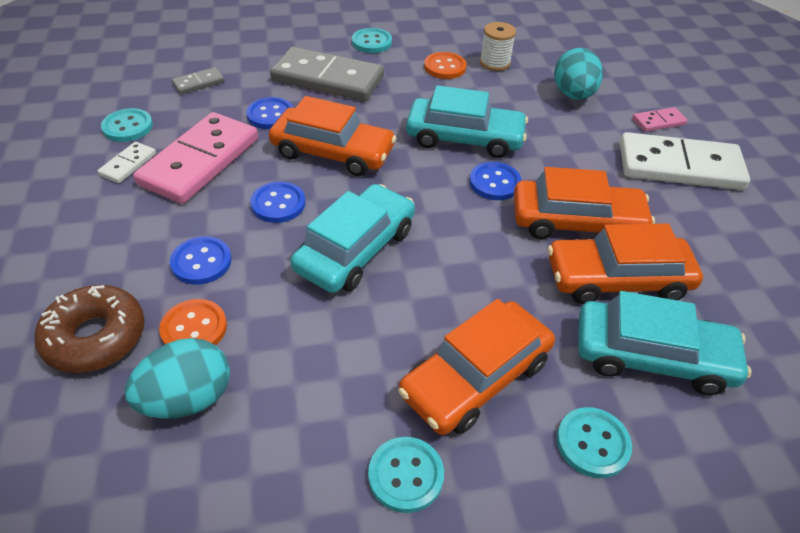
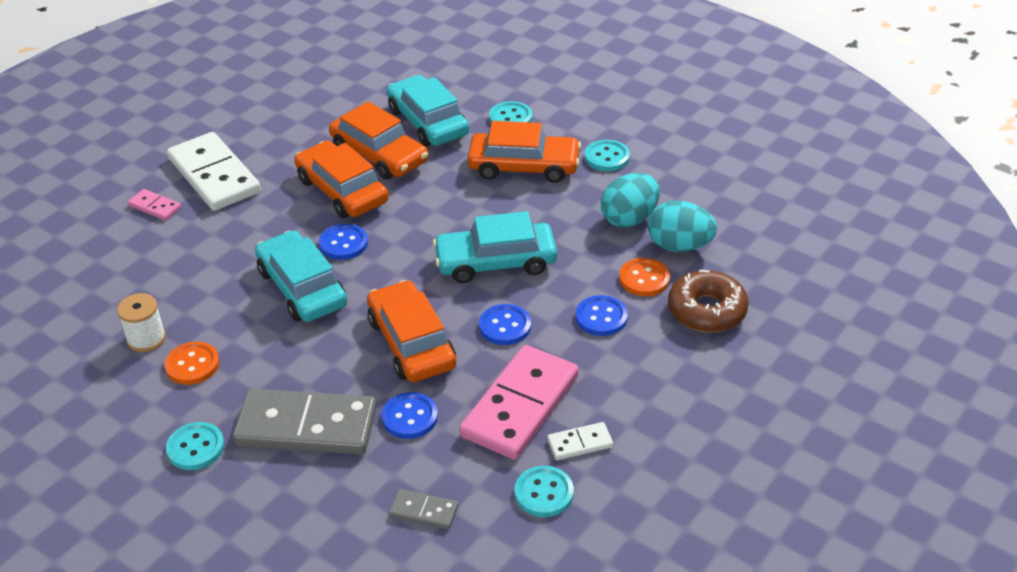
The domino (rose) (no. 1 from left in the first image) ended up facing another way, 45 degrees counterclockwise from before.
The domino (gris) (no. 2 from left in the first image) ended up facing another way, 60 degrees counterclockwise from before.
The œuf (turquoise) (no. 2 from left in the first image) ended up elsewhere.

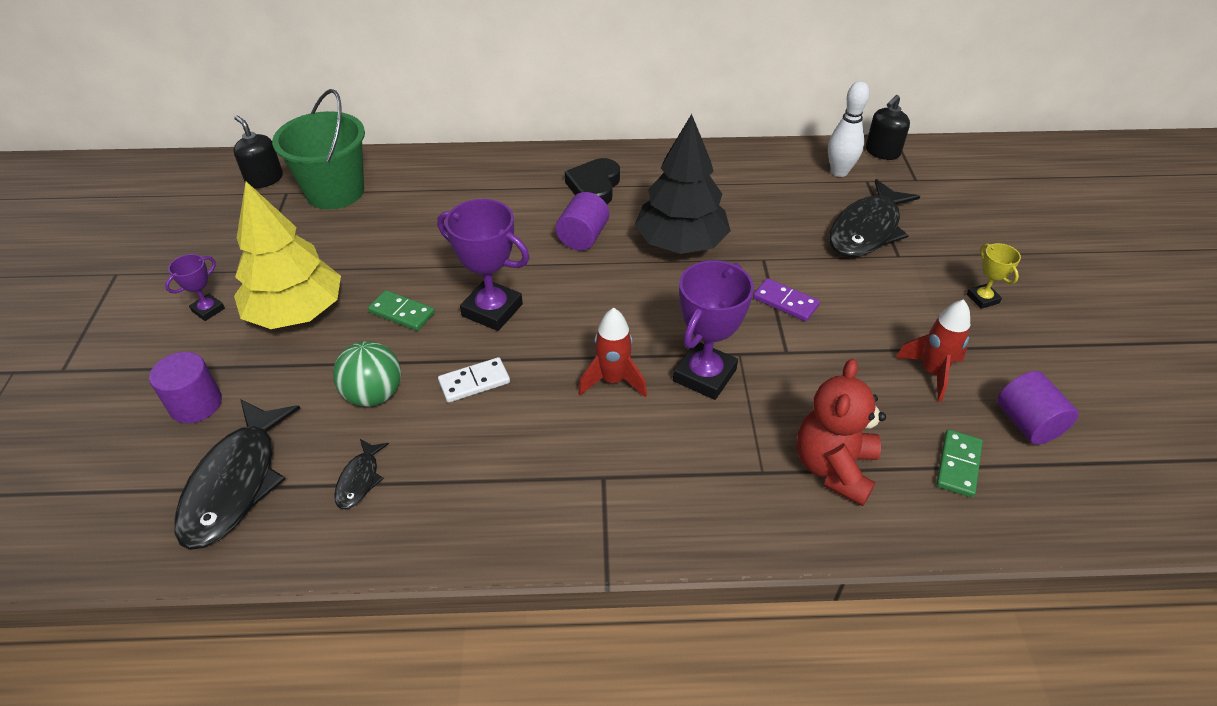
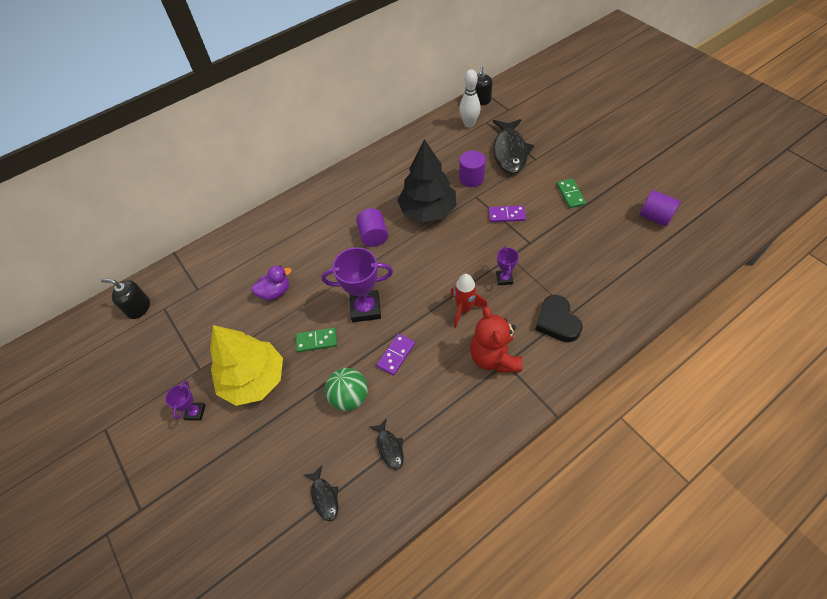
The cylindre (violet) (no. 1 from left in the first image) ended up elsewhere.
The size of the poisson (noir) (no. 1 from left) changed by a factor of 0.47.
The second view lost the seau (vert).
What was the domino (blanc) turned into the domino (violet) (no. 1 from left).
The cœur (noir) ended up elsewhere.
The size of the trophée (violet) (no. 3 from left) changed by a factor of 0.52.
The ours en peluche (rouge) ended up elsewhere.
The second view lost the fusée (rouge) (no. 2 from left).
The domino (vert) (no. 2 from left) ended up elsewhere.
The second view lost the trophée (jaune).
The second view gained the canard (violet).

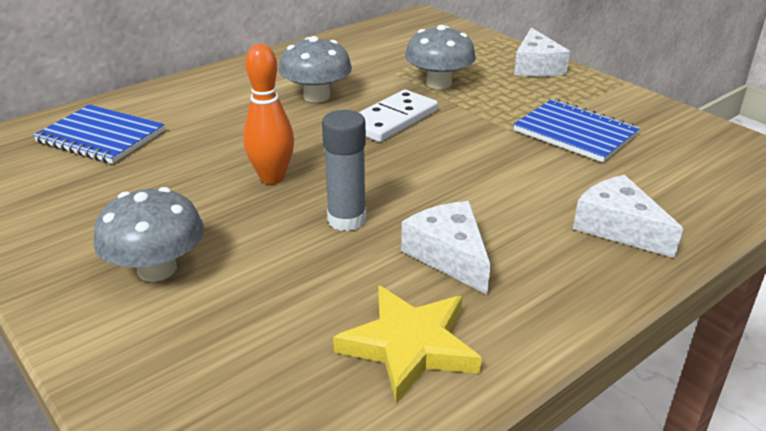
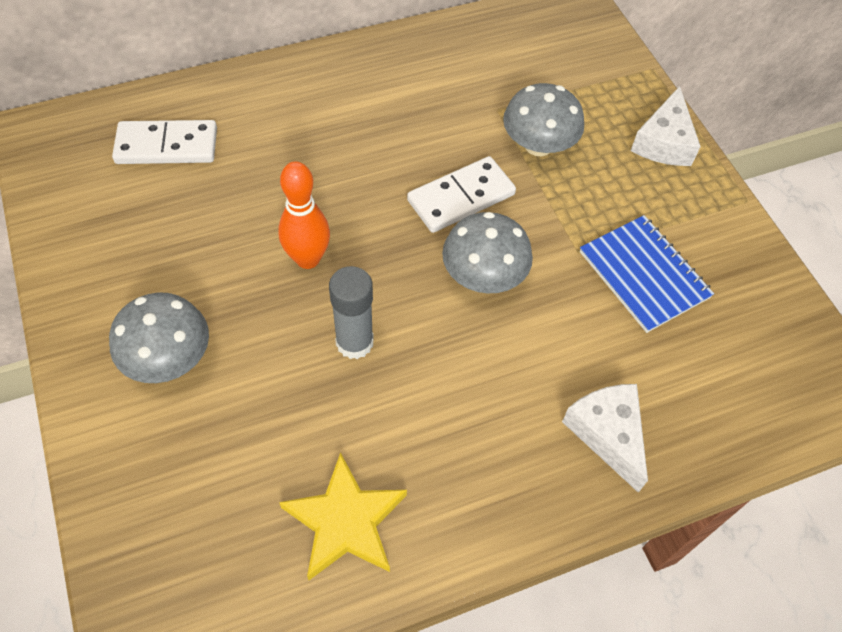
Where the carnet (bleu) (no. 1 from left) stood, the domino (blanc) (no. 1 from left) came to stand.
The champignon (gris) (no. 2 from left) ended up elsewhere.
The second view lost the fromage (blanc) (no. 1 from left).

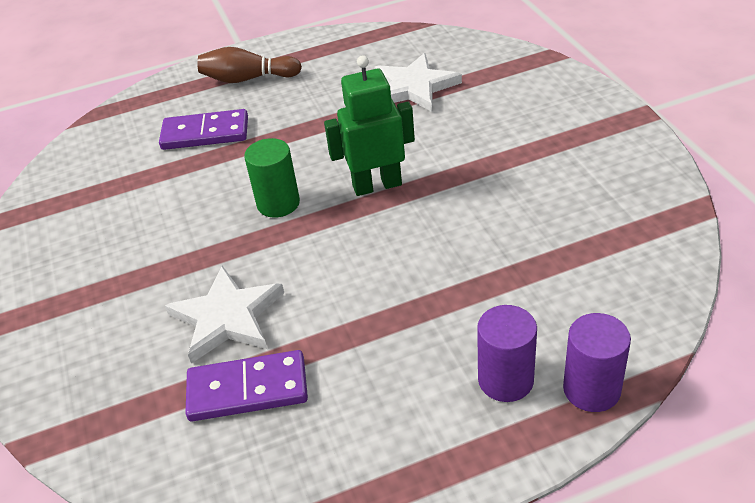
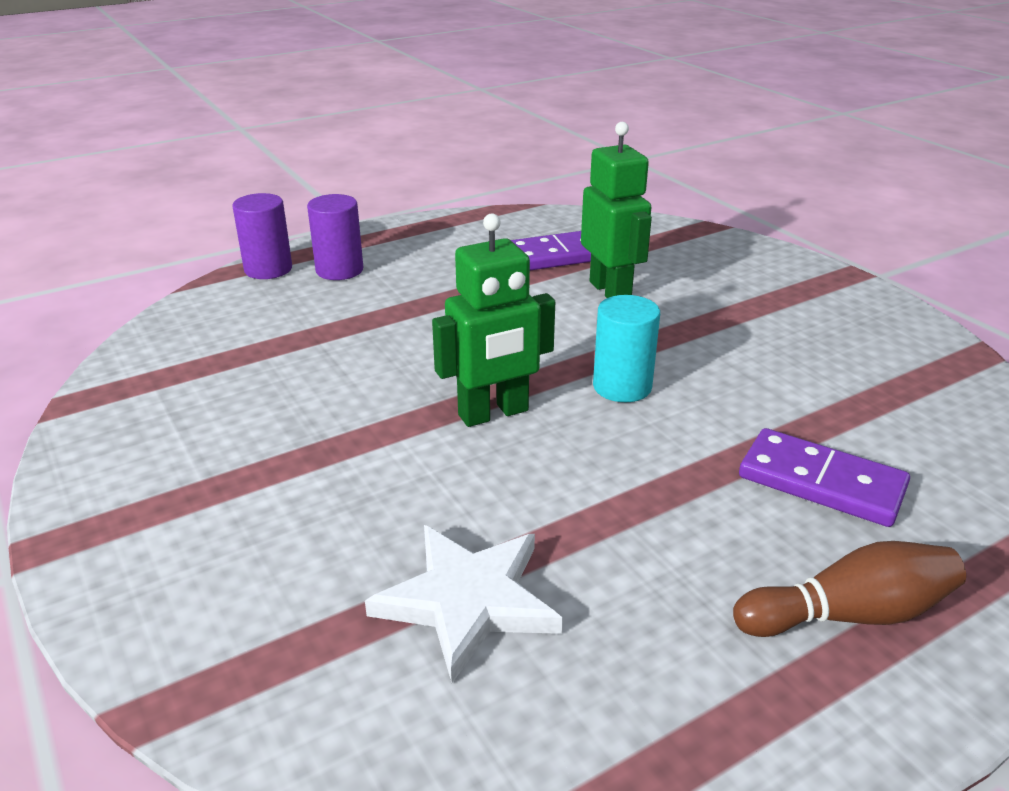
The domino (violet) (no. 1 from left in the first image) ended up facing another way, 45 degrees clockwise from before.
Where the étoile (blanc) (no. 1 from left) stood, the robot (vert) (no. 2 from left) came to stand.
What was the cylindre (vert) turned into the cylindre (turquoise).

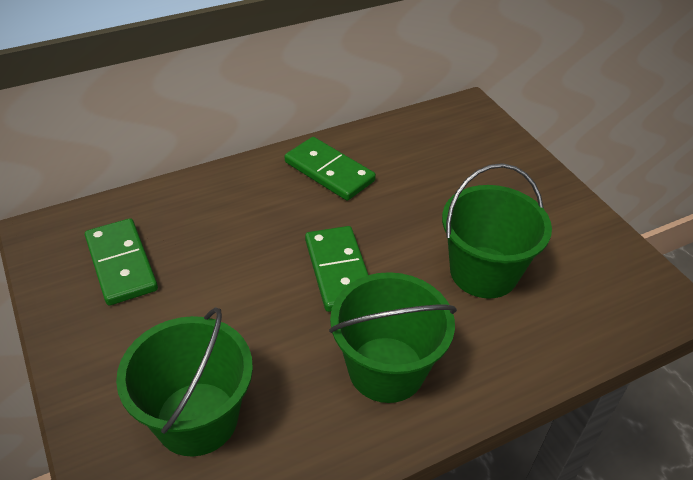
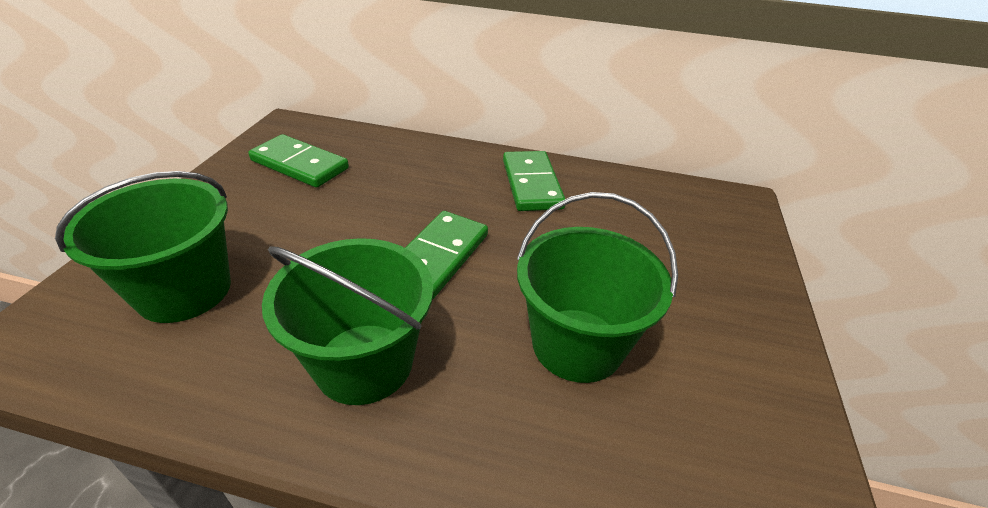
The domino (vert) (no. 1 from left) ended up facing another way, 75 degrees counterclockwise from before.

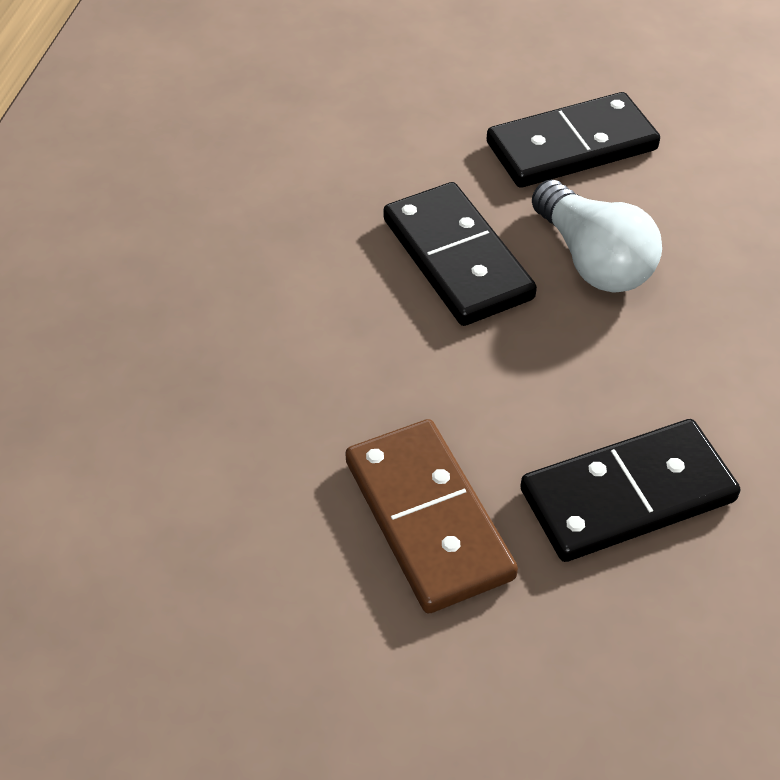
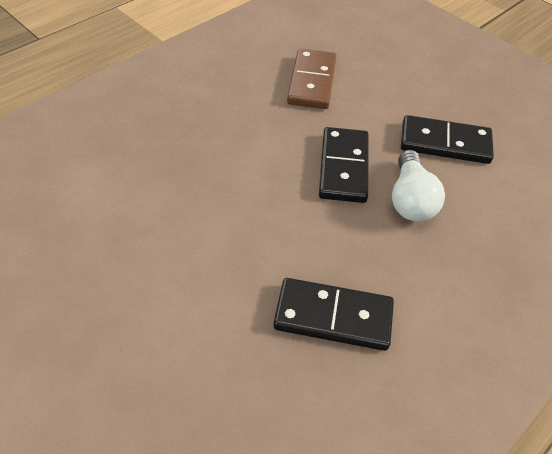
The domino (marron) ended up elsewhere.

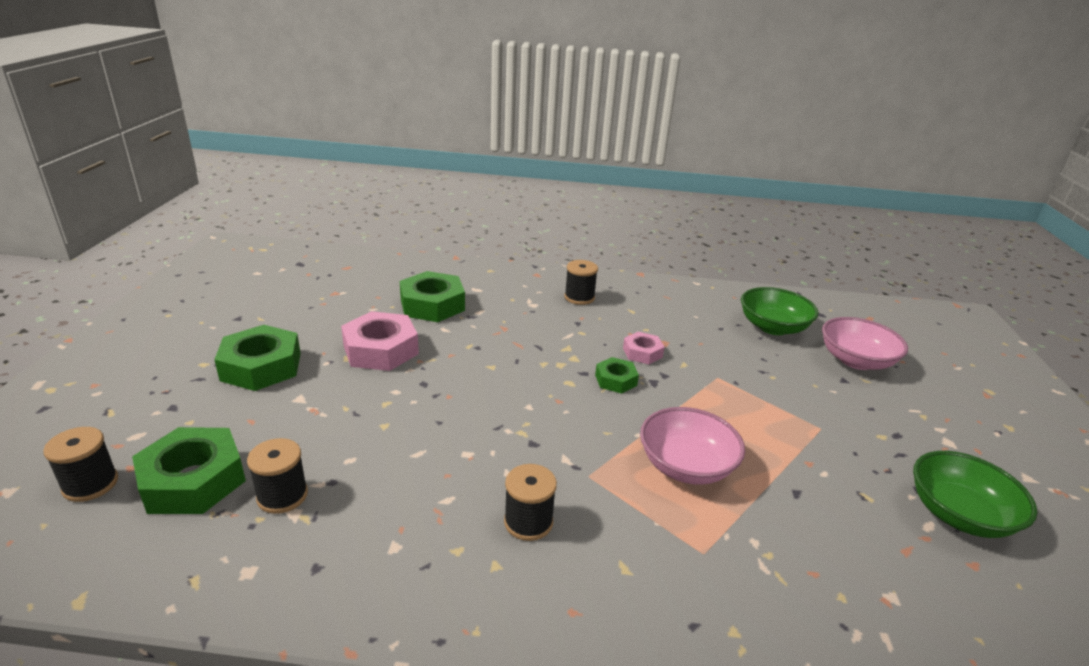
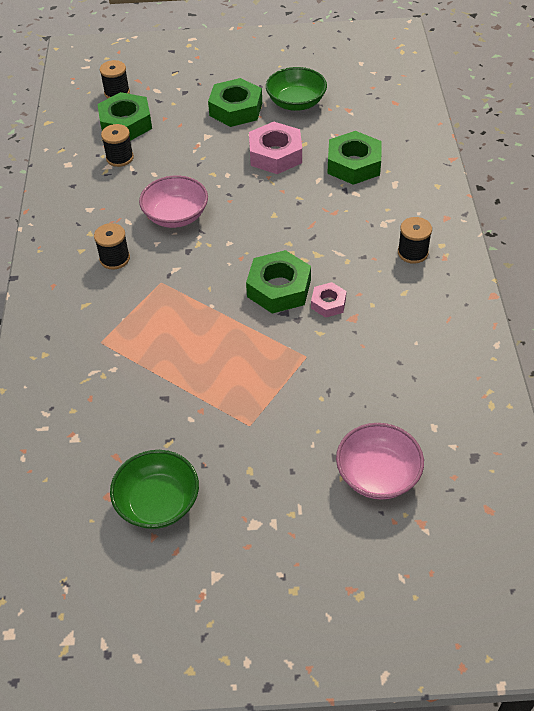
The size of the écrou (vert) (no. 4 from left in the first image) changed by a factor of 1.82.
The bol (rose) (no. 1 from left) ended up elsewhere.
The bol (vert) (no. 1 from left in the first image) ended up elsewhere.

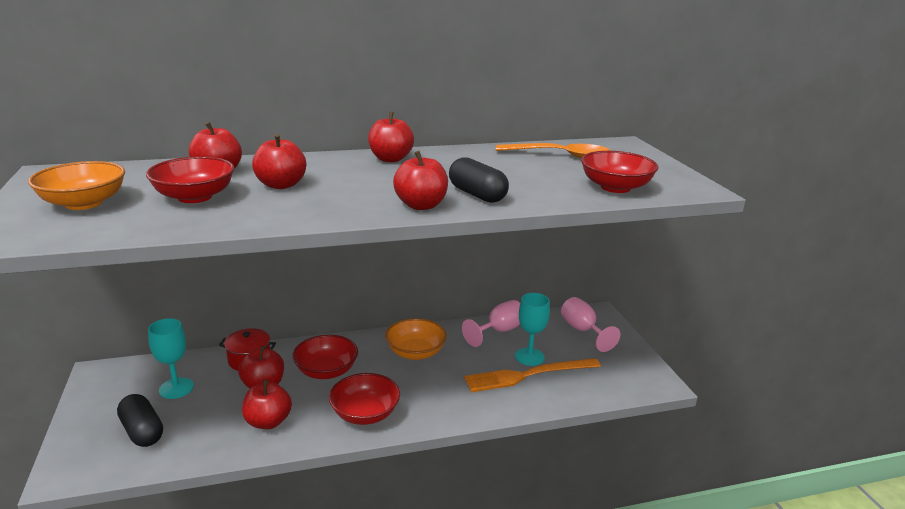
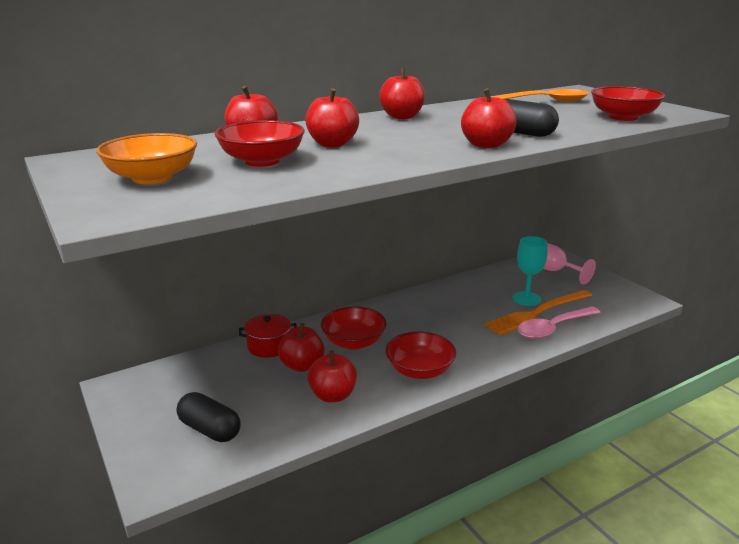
The second view lost the verre à pied (turquoise) (no. 1 from left).
The second view lost the bol (orange) (no. 2 from left).
The second view lost the verre à pied (rose) (no. 1 from left).
The second view gained the cuillère (rose).

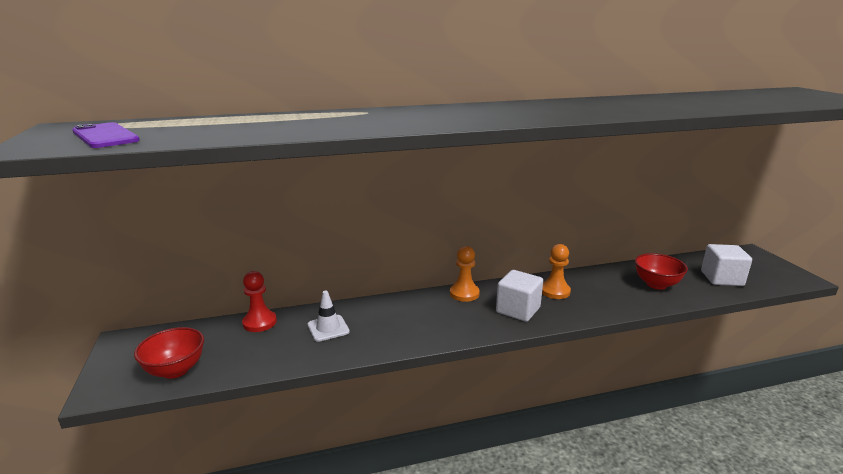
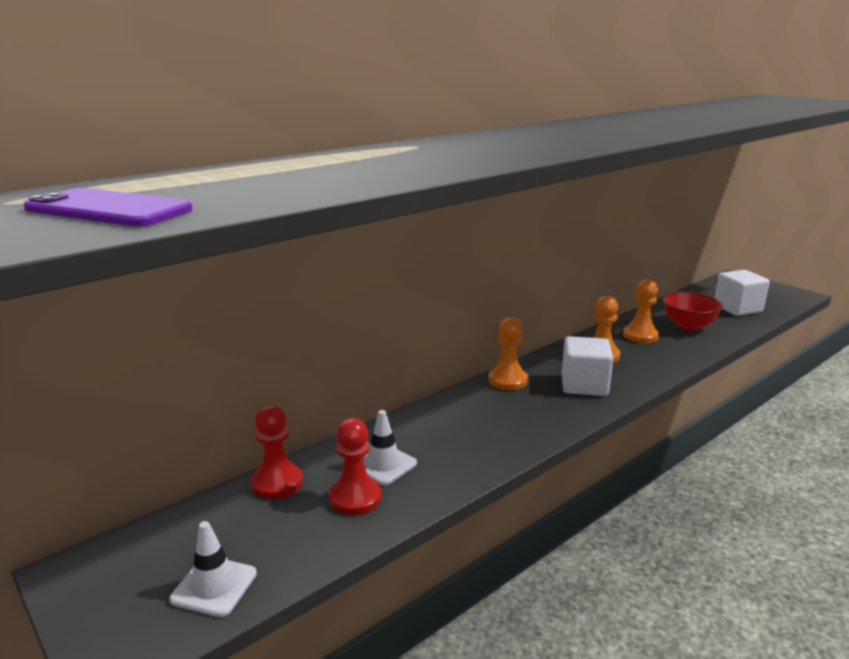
Where the bol (rouge) (no. 1 from left) stood, the cône de chantier (blanc) (no. 1 from left) came to stand.
The second view gained the pion (rouge) (no. 2 from left).
The second view gained the pion (orange) (no. 3 from left).

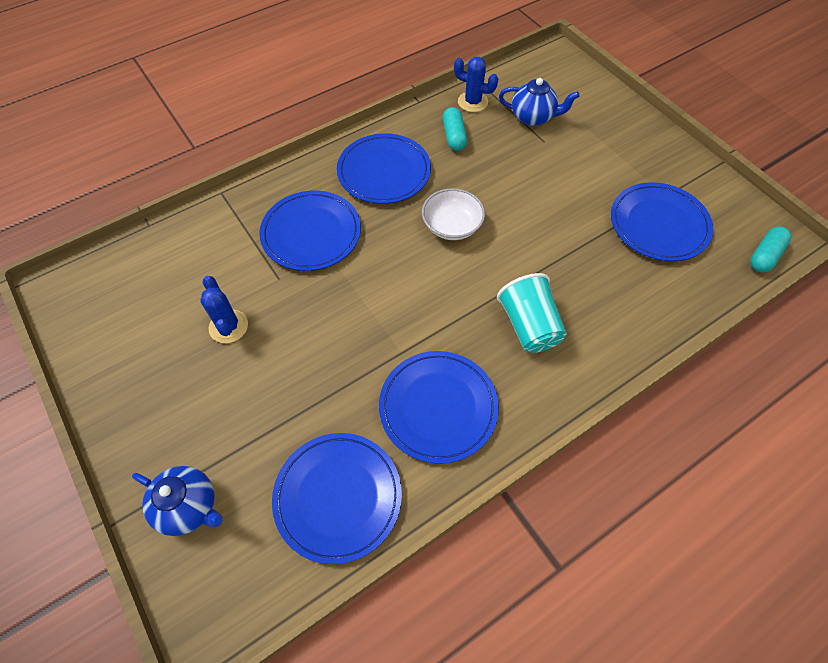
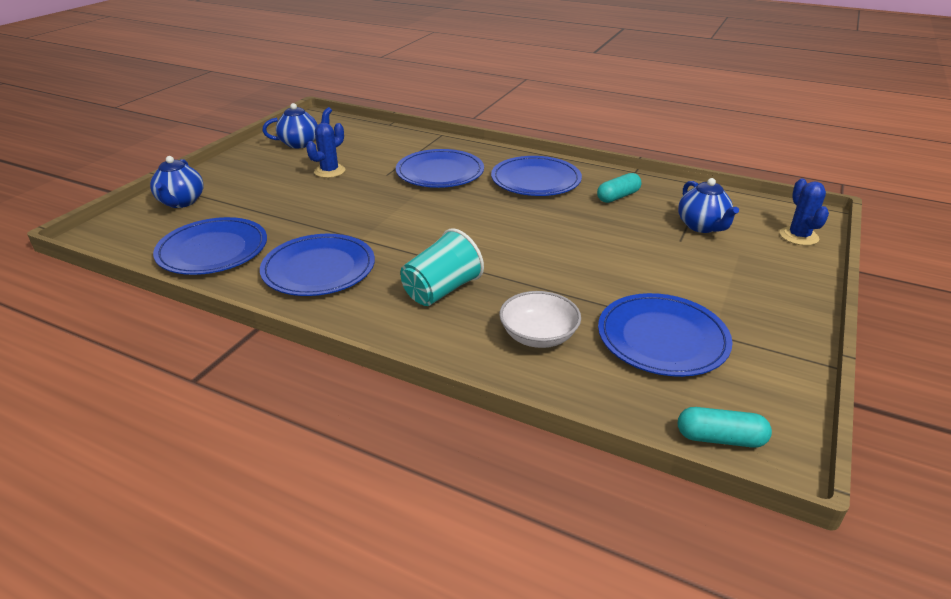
The bol (blanc) ended up elsewhere.
The cactus (bleu) (no. 2 from left) ended up elsewhere.
The second view gained the théière (bleu) (no. 2 from left).

